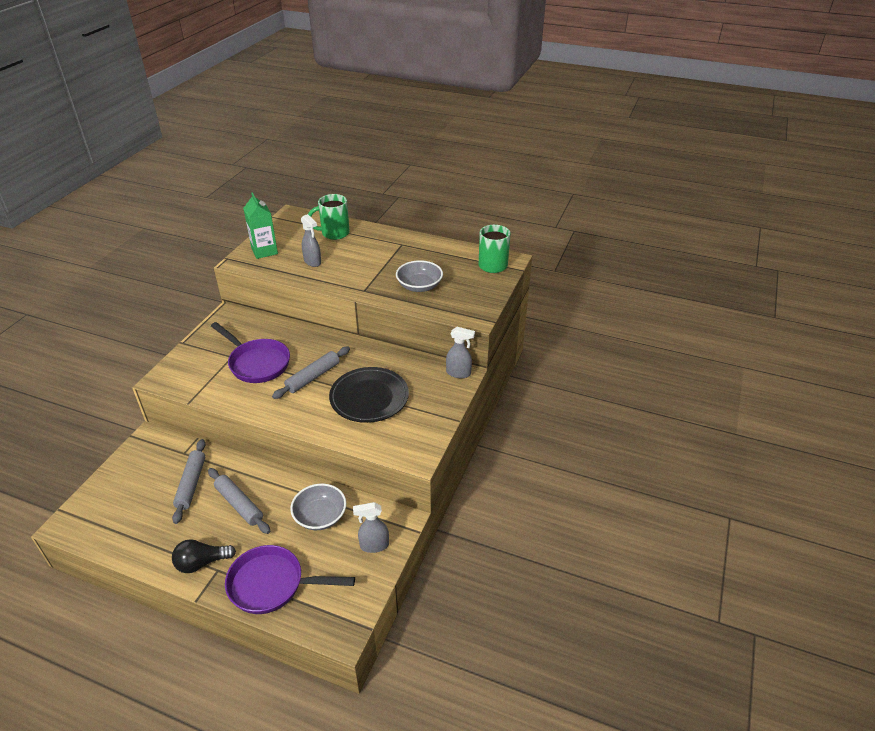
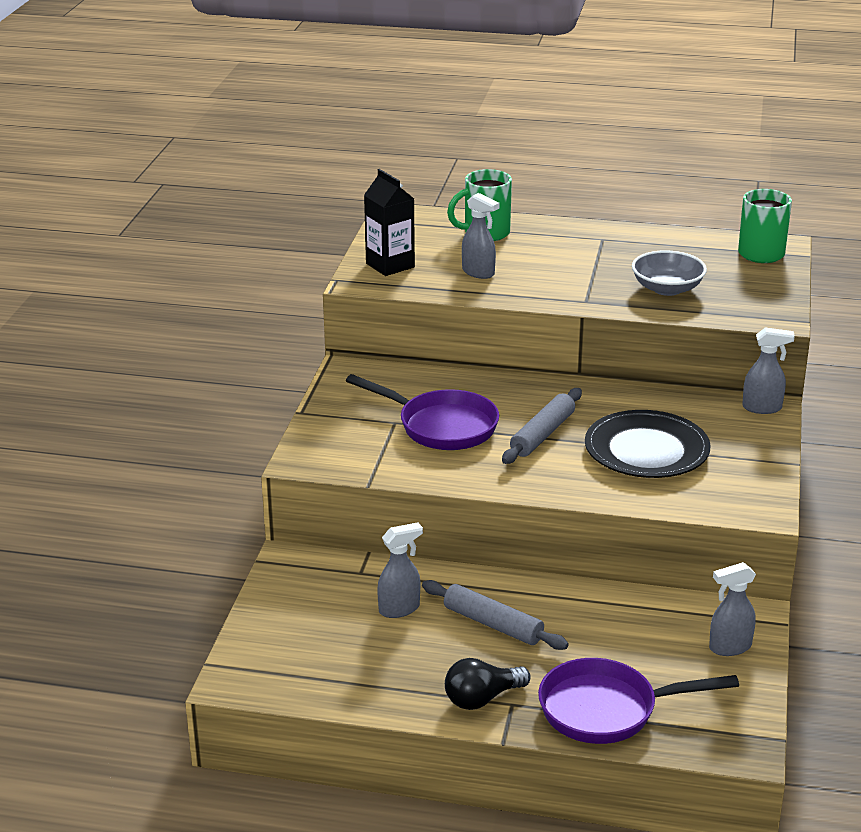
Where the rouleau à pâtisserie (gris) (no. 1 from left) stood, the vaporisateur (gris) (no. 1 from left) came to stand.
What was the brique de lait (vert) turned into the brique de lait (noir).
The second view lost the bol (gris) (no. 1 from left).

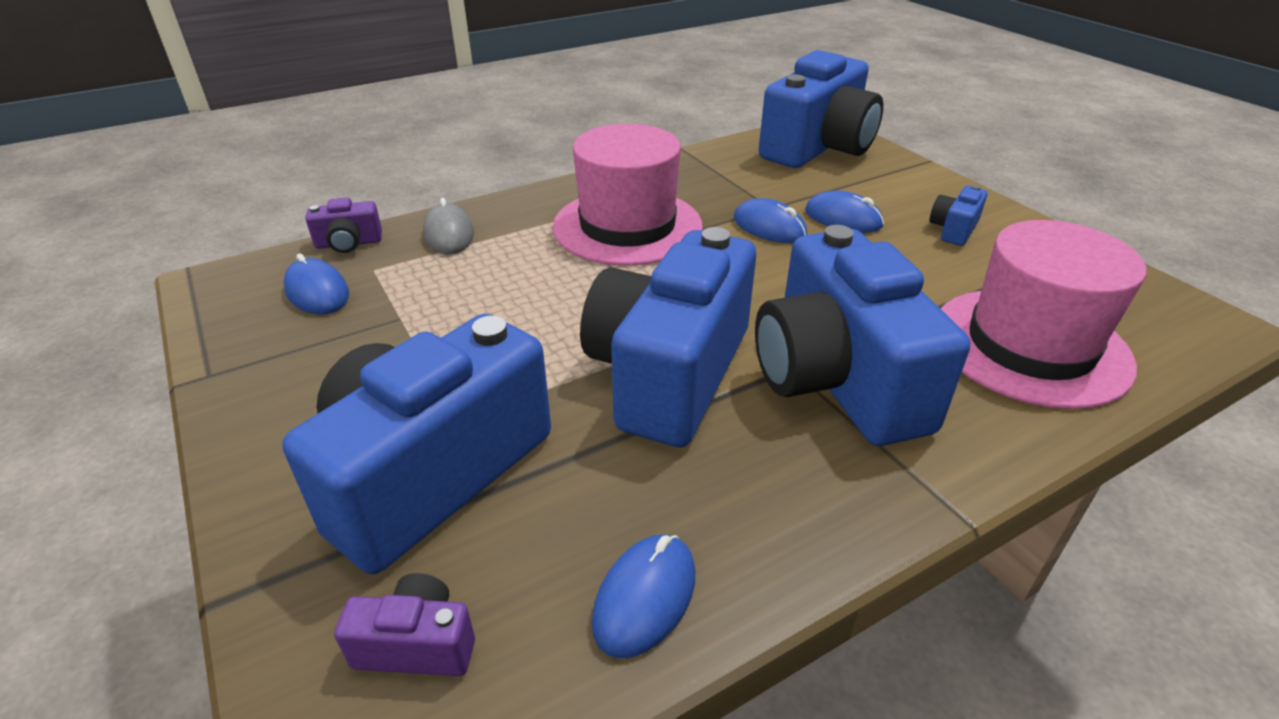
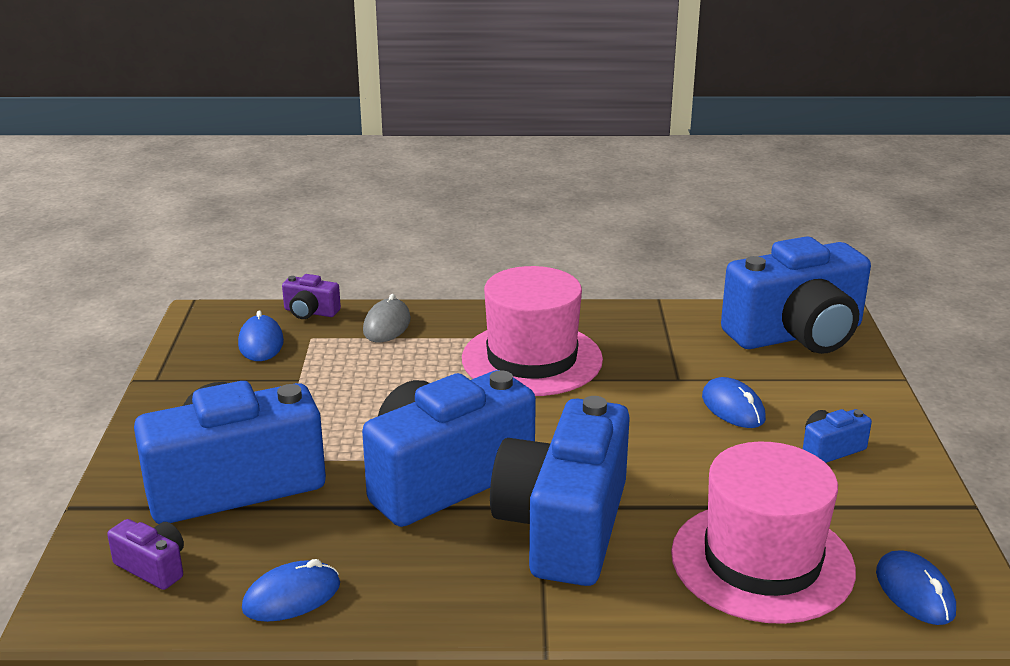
The souris (bleu) (no. 3 from left in the first image) ended up elsewhere.

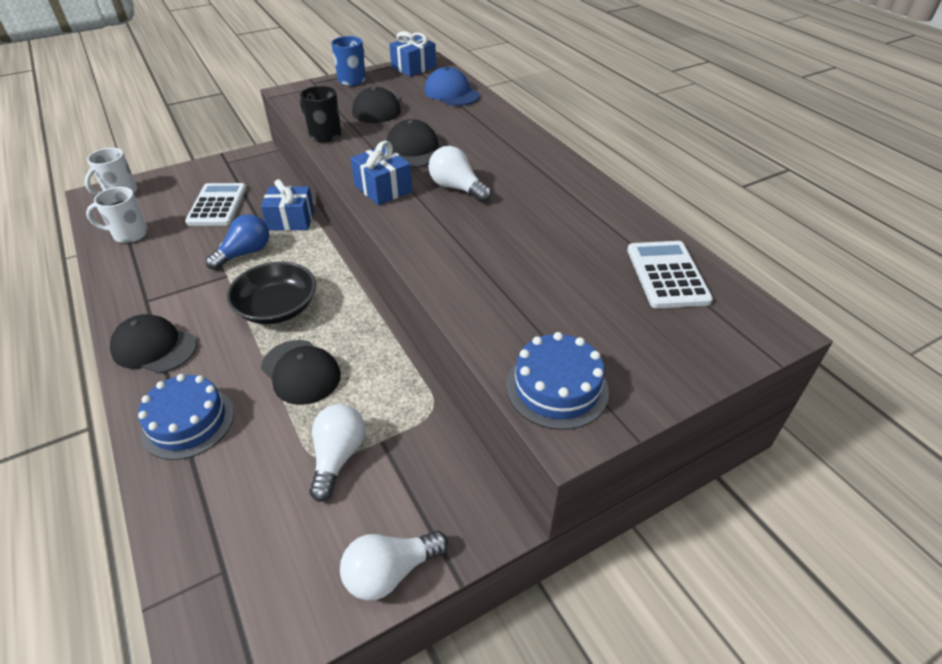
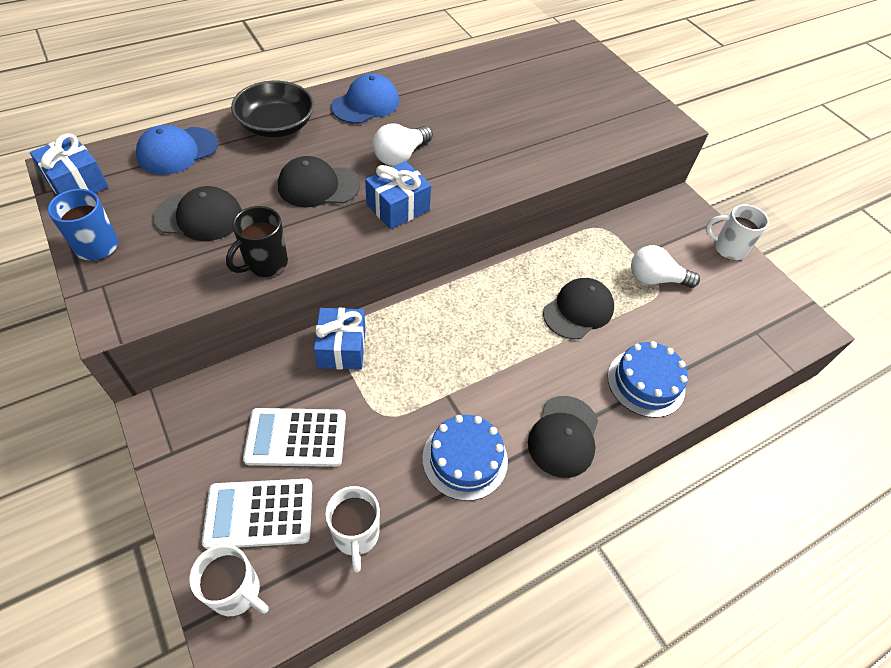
The second view lost the ampoule (bleu).
The bol (noir) ended up elsewhere.
Where the ampoule (blanc) (no. 2 from left) stood, the tasse (blanc) (no. 3 from left) came to stand.
The gâteau (bleu) (no. 2 from left in the first image) ended up elsewhere.
The calculatrice (blanc) (no. 2 from left in the first image) ended up elsewhere.
The second view gained the casquette (bleu) (no. 2 from left).

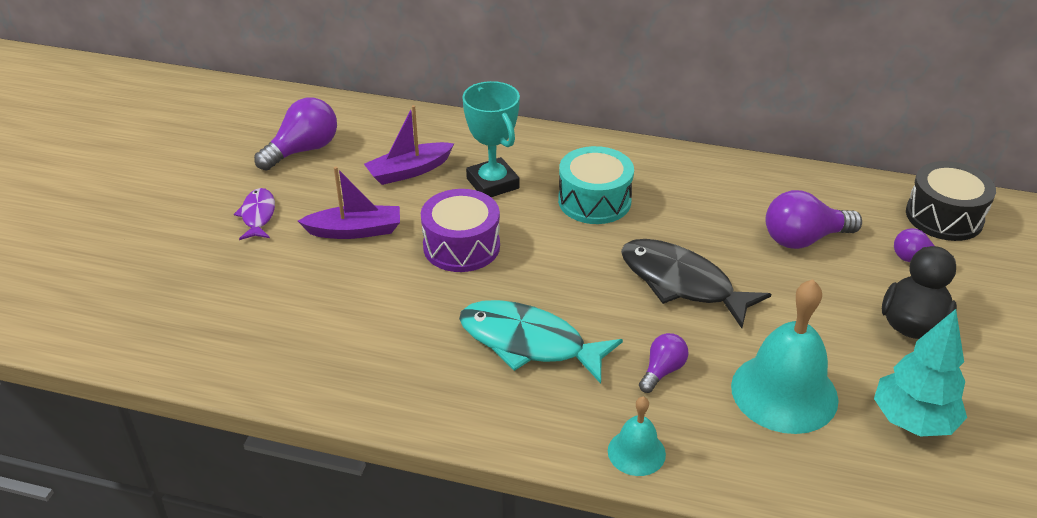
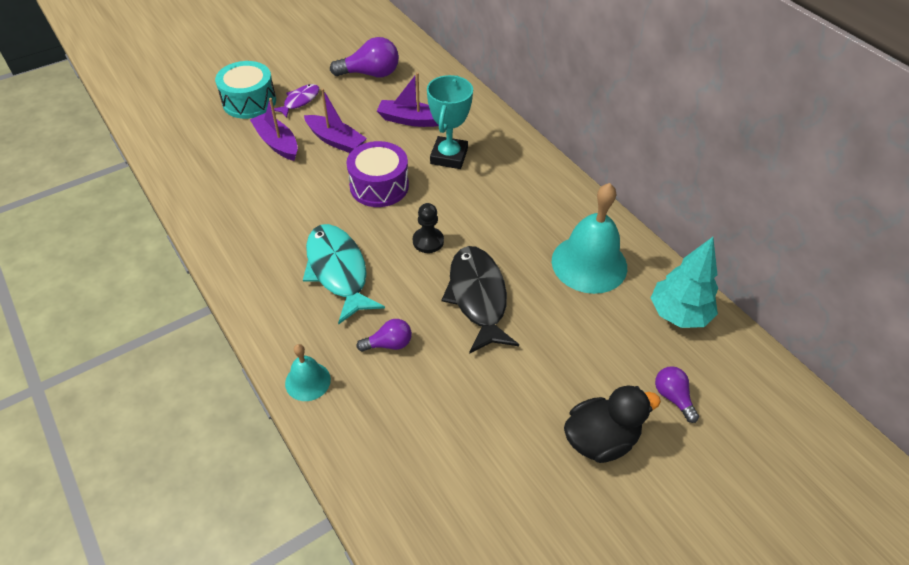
The tambour (turquoise) ended up elsewhere.
The cloche (turquoise) (no. 2 from left) ended up elsewhere.
The second view lost the ampoule (violet) (no. 3 from left).
The arbre (turquoise) ended up elsewhere.
The second view lost the tambour (noir).
The second view gained the bateau (violet) (no. 1 from left).
The second view gained the pion (noir).

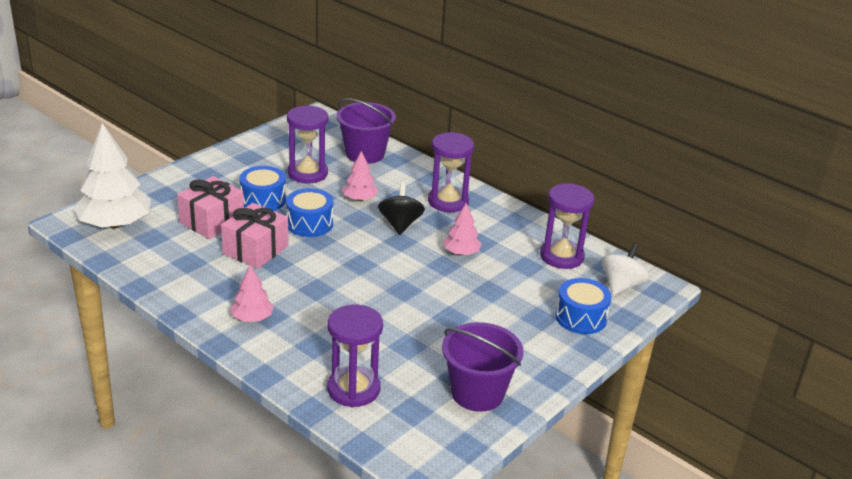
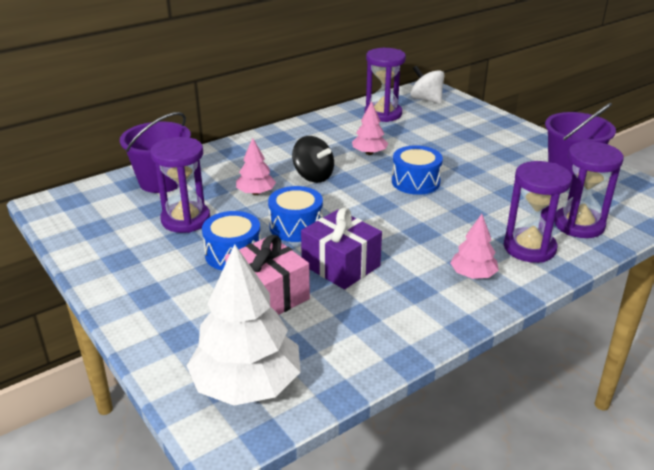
What was the cadeau (rose) (no. 2 from left) turned into the cadeau (violet).
The toupie (noir) ended up facing another way, 150 degrees counterclockwise from before.
The sablier (violet) (no. 3 from left) ended up elsewhere.
The tambour (bleu) (no. 3 from left) ended up elsewhere.

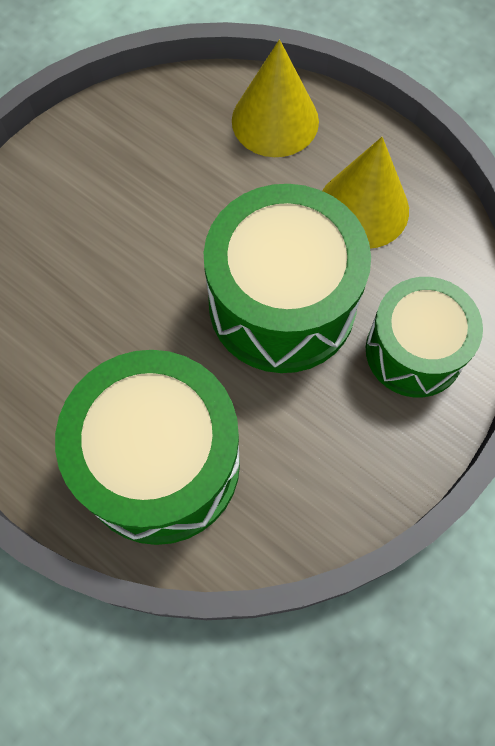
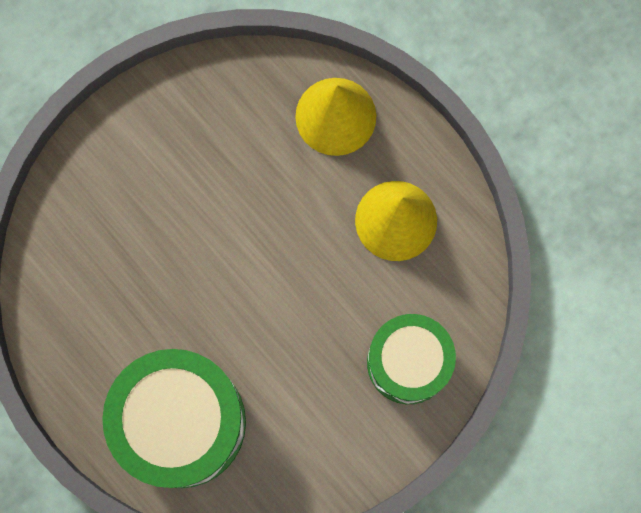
The second view lost the tambour (vert) (no. 2 from left).

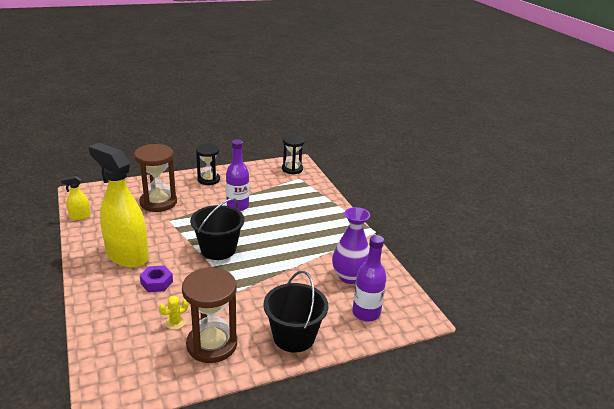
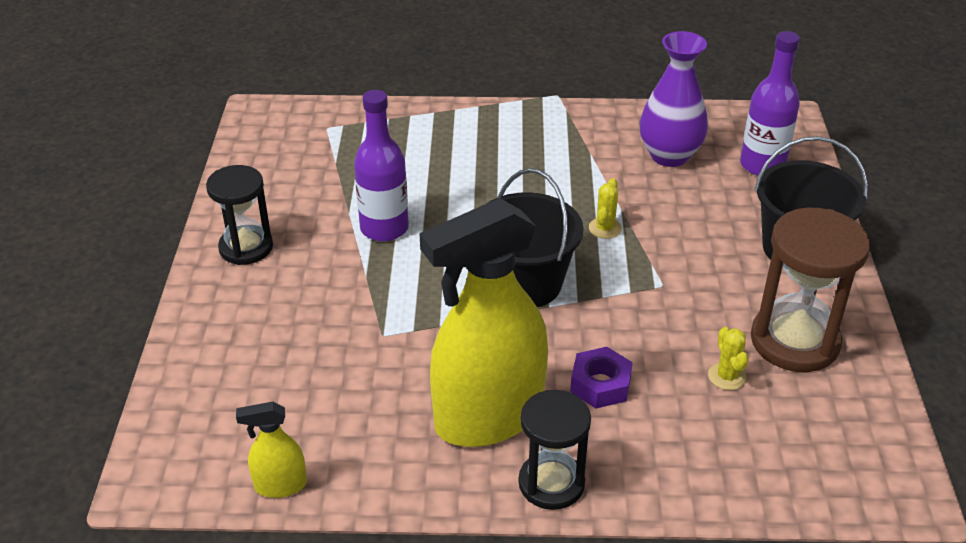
The vaporisateur (jaune) (no. 1 from left) ended up facing another way, 75 degrees clockwise from before.
The second view lost the sablier (marron) (no. 1 from left).
The sablier (noir) (no. 2 from left) ended up elsewhere.
The second view gained the cactus (jaune) (no. 1 from left).

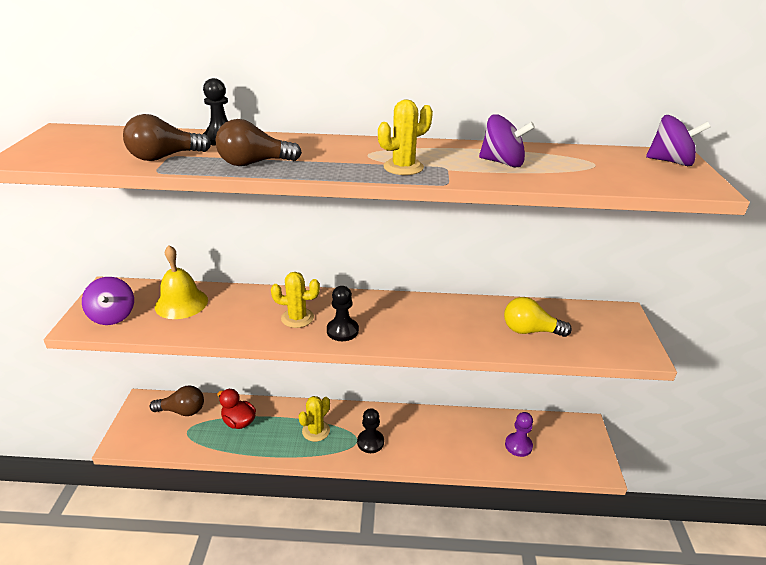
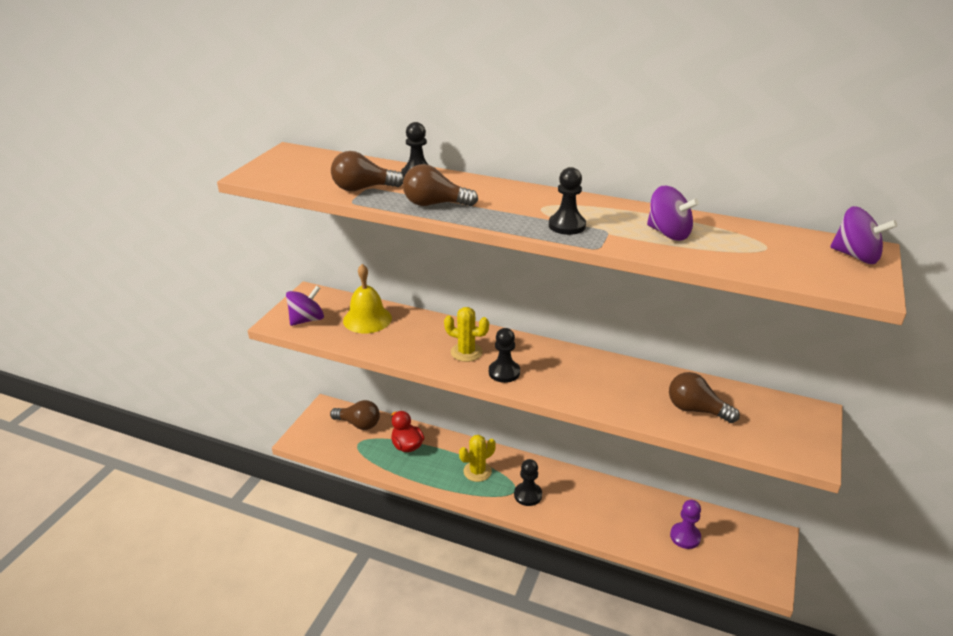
The toupie (violet) (no. 1 from left) ended up facing another way, 135 degrees counterclockwise from before.
Where the cactus (jaune) (no. 3 from left) stood, the pion (noir) (no. 4 from left) came to stand.
What was the ampoule (jaune) turned into the ampoule (marron) (no. 4 from left).

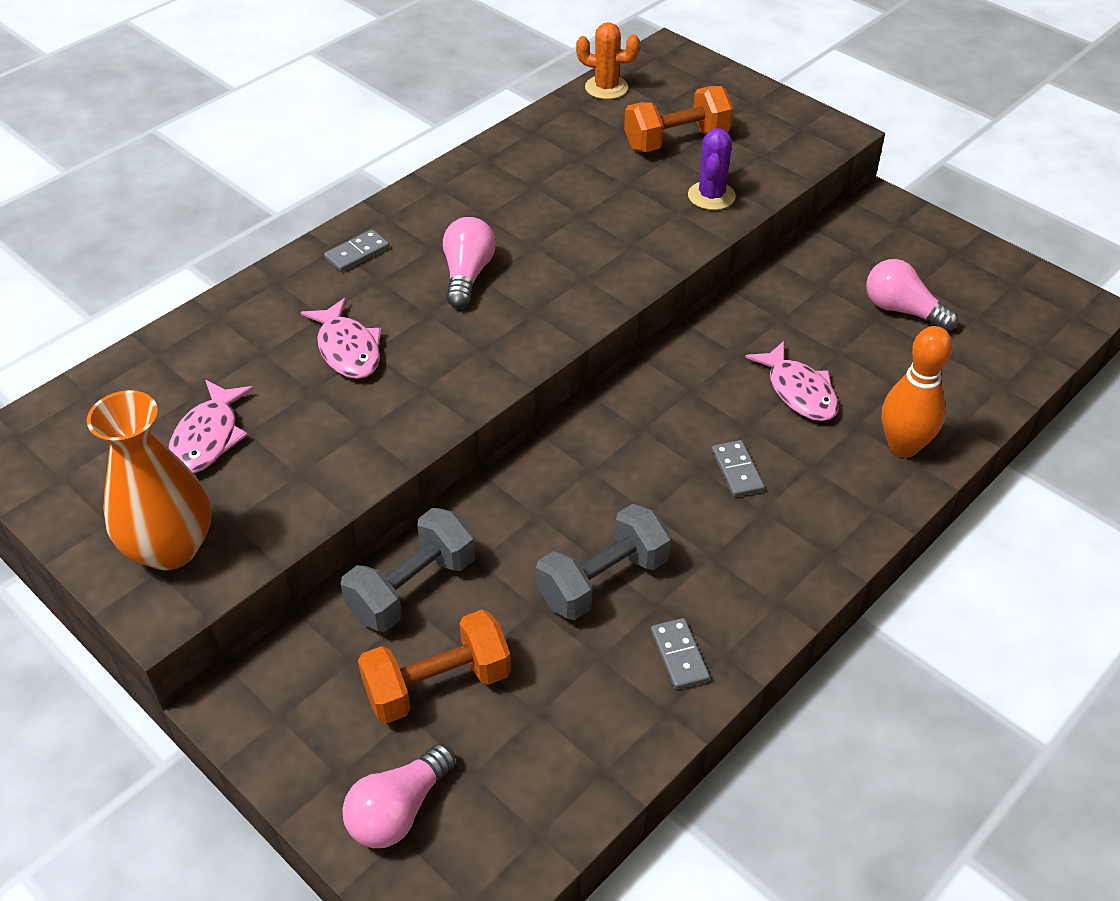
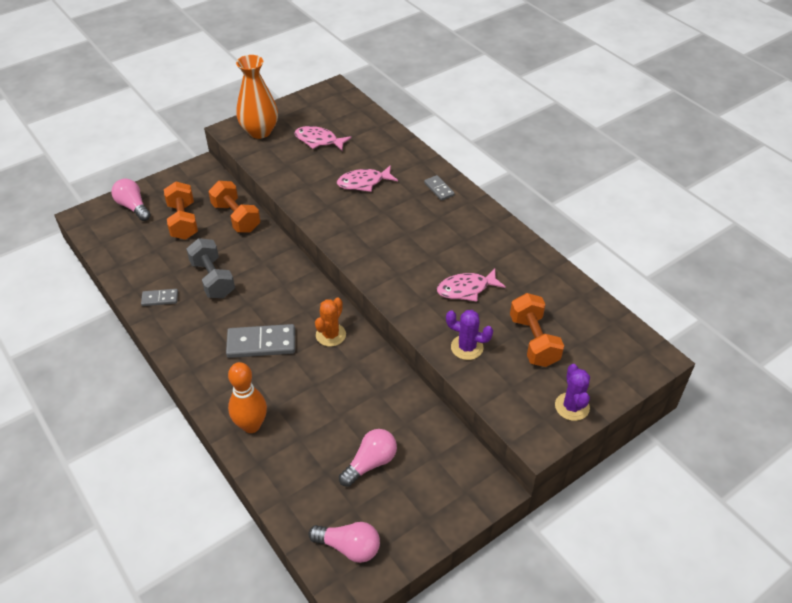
What was the haltère (gris) (no. 1 from left) turned into the haltère (orange) (no. 2 from left).
The ampoule (rose) (no. 2 from left) ended up elsewhere.
The cactus (orange) ended up elsewhere.
The size of the domino (gris) (no. 3 from left in the first image) changed by a factor of 1.84.
The poisson (rose) (no. 3 from left) ended up elsewhere.
The second view gained the cactus (violet) (no. 2 from left).

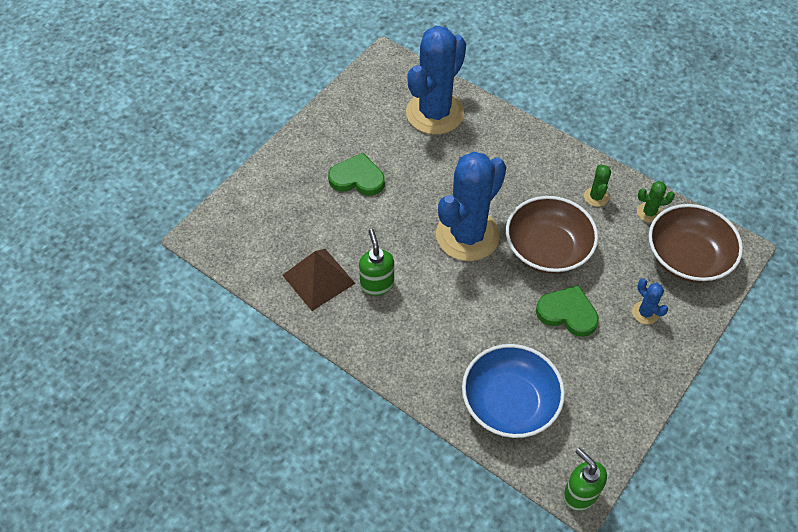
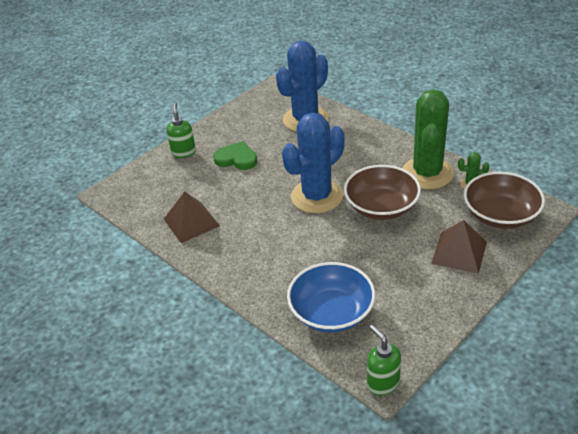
The distributeur de savon (vert) (no. 1 from left) ended up elsewhere.
The second view lost the cœur (vert) (no. 2 from left).
The size of the cactus (vert) (no. 1 from left) changed by a factor of 2.50.
Where the cactus (bleu) (no. 3 from left) stood, the pyramide (marron) (no. 2 from left) came to stand.

